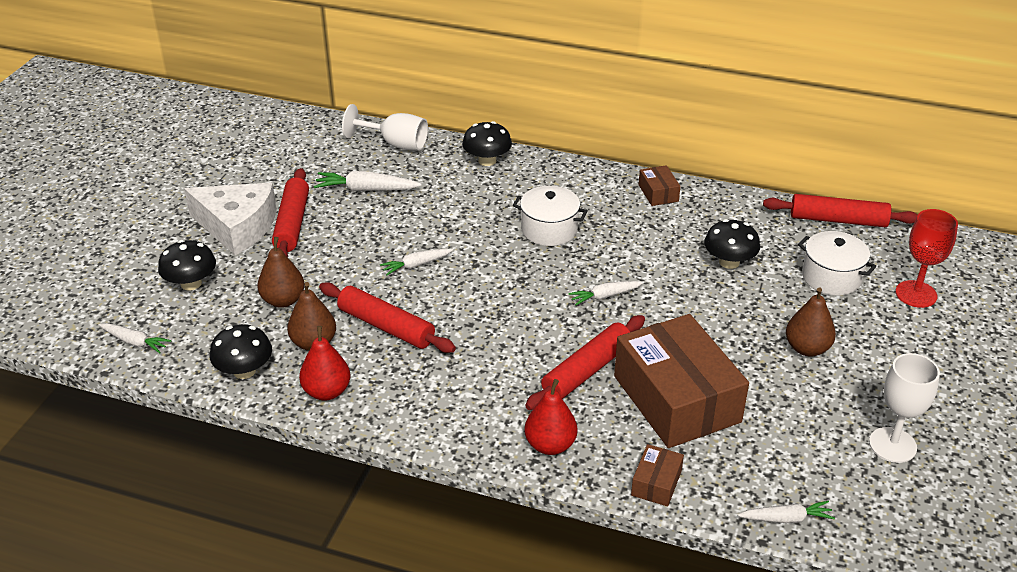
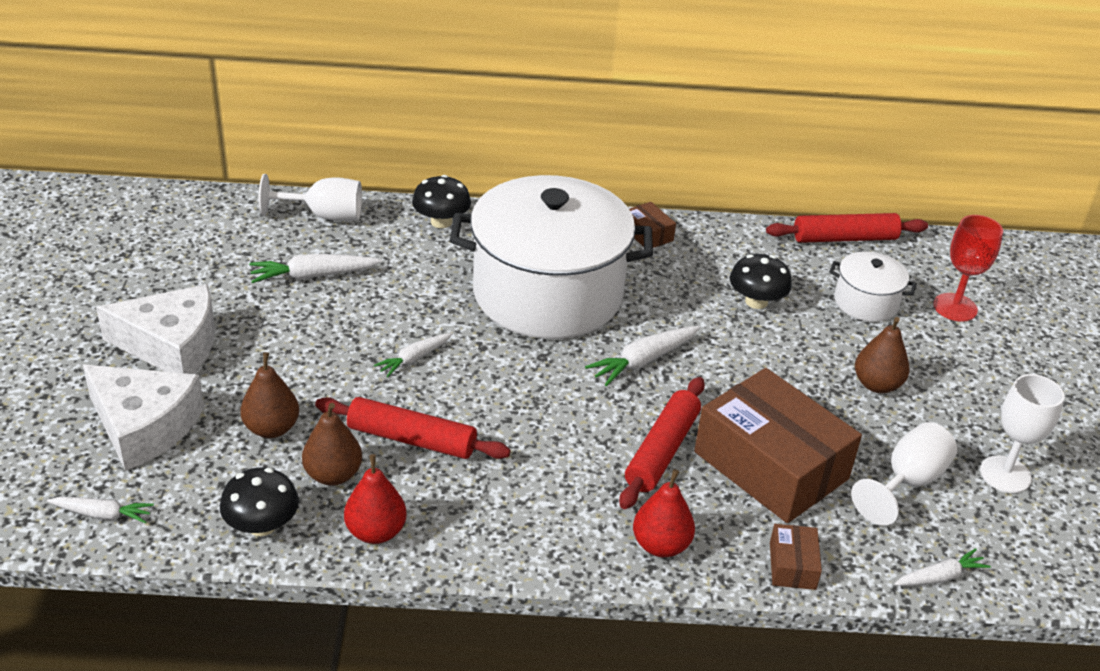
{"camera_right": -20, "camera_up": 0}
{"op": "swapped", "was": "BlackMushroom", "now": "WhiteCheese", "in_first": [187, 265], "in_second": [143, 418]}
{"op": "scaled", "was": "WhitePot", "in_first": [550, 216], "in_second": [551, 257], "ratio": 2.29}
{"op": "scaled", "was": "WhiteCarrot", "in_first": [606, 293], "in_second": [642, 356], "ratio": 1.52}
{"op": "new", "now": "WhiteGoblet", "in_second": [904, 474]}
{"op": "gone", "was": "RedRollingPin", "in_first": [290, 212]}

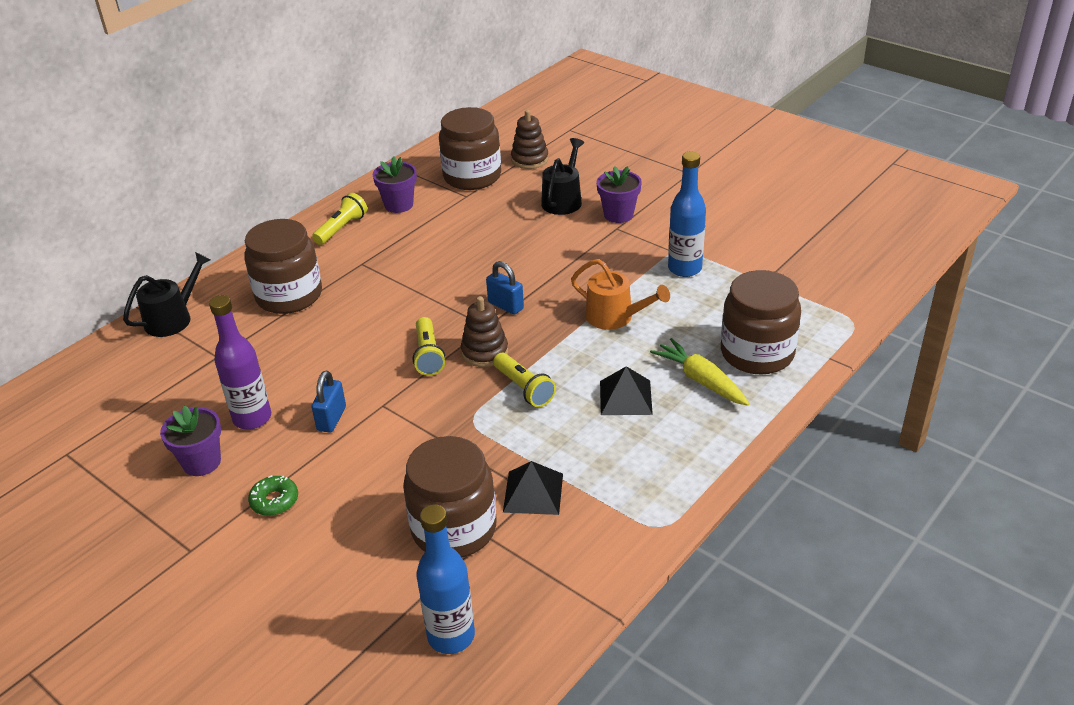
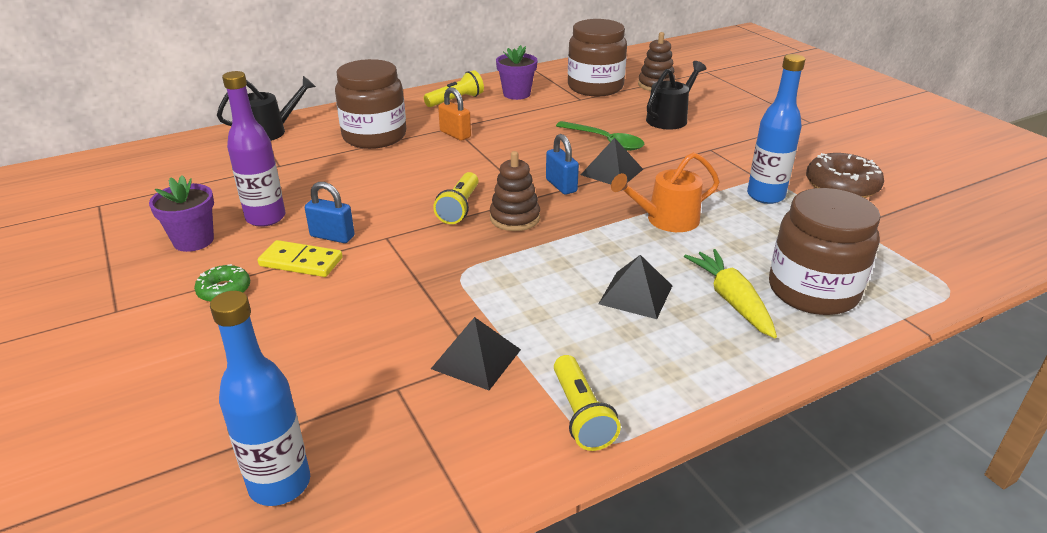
{"camera_right": 20, "camera_up": -5}
{"op": "new", "now": "YellowDomino", "in_second": [299, 258]}
{"op": "rotated", "was": "BluePadlock", "in_first": [328, 402], "in_second": [330, 212], "clockwise": 75}
{"op": "new", "now": "OrangePadlock", "in_second": [454, 114]}
{"op": "shifted", "was": "YellowFlashlight", "in_first": [524, 380], "in_second": [587, 403]}
{"op": "new", "now": "GreenSpoon", "in_second": [600, 136]}
{"op": "new", "now": "BlackPyramid", "in_second": [612, 161]}
{"op": "rotated", "was": "OrangeWateringCan", "in_first": [620, 294], "in_second": [665, 192], "clockwise": 105}
{"op": "new", "now": "BrownDonut", "in_second": [845, 175]}
{"op": "gone", "was": "BrownJar", "in_first": [450, 496]}
{"op": "gone", "was": "PurpleFlowerPot", "in_first": [619, 194]}

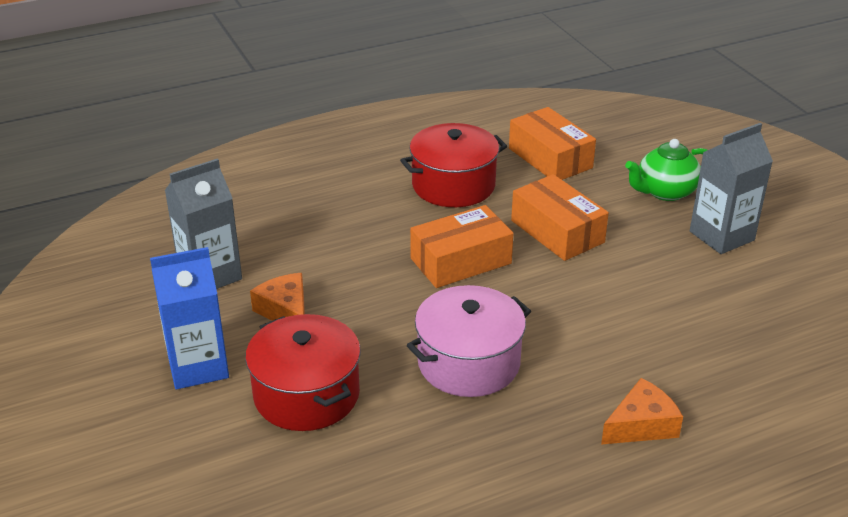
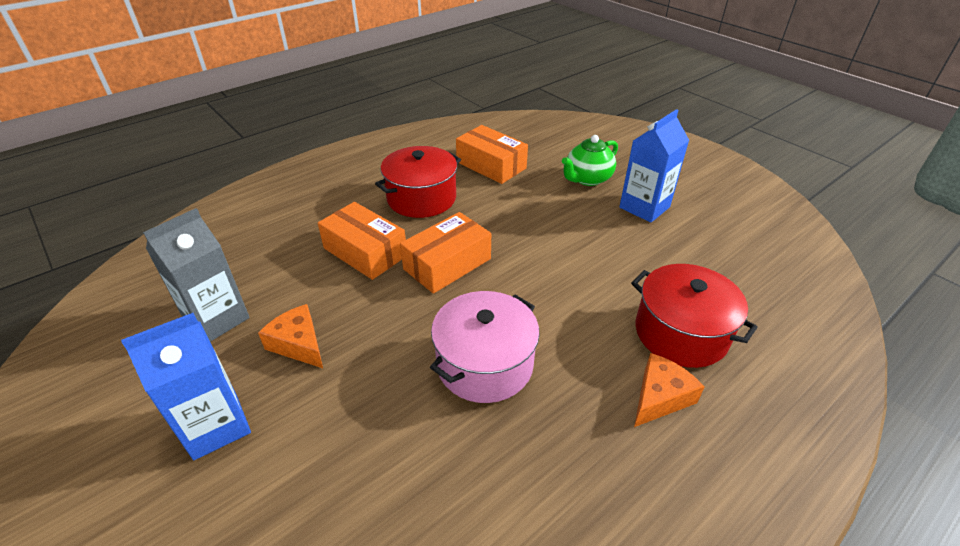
{"camera_right": -15, "camera_up": 5}
{"op": "shifted", "was": "OrangeBox", "in_first": [560, 217], "in_second": [362, 241]}
{"op": "repainted", "was": "GreyCarton", "now": "BlueCarton", "in_first": [731, 188], "in_second": [654, 165]}
{"op": "shifted", "was": "RedPot", "in_first": [303, 372], "in_second": [694, 316]}

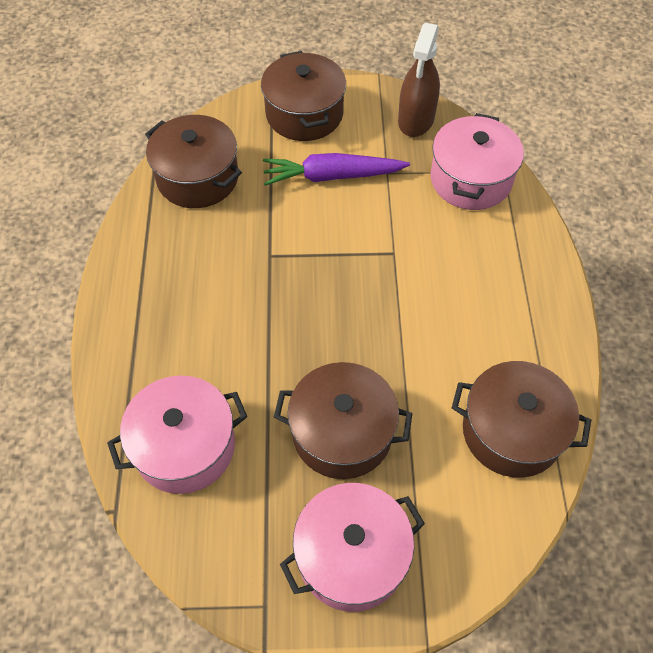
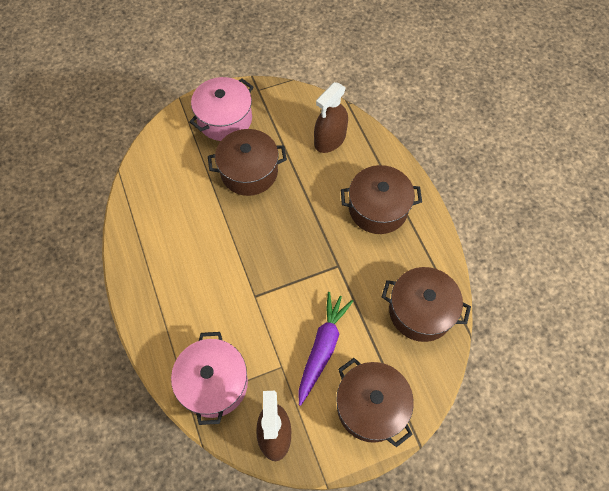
{"camera_right": 160, "camera_up": 5}
{"op": "rotated", "was": "PurpleCarrot", "in_first": [336, 169], "in_second": [326, 349], "clockwise": -45}
{"op": "swapped", "was": "PinkPot", "now": "BrownSprayBottle", "in_first": [177, 435], "in_second": [331, 117]}
{"op": "shifted", "was": "BrownPot", "in_first": [521, 419], "in_second": [381, 199]}

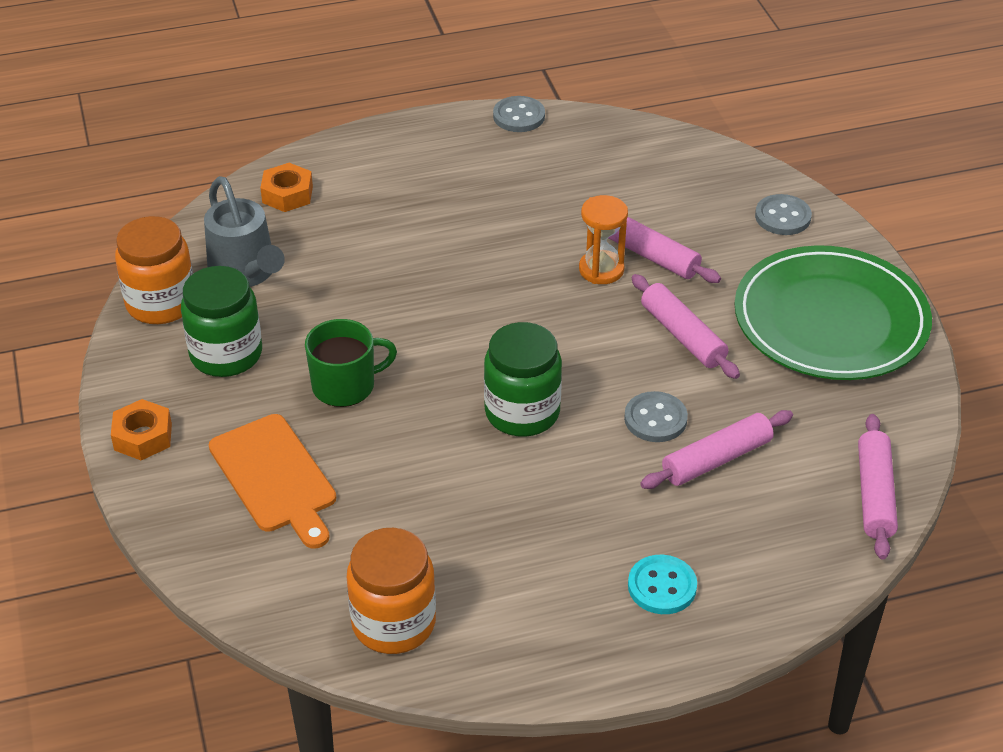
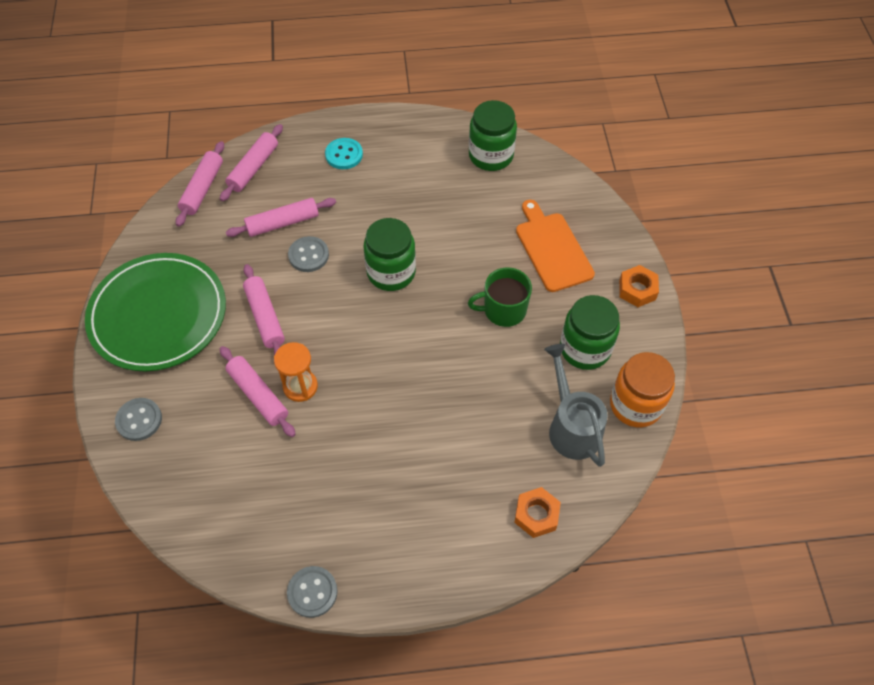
{"camera_right": -170, "camera_up": 15}
{"op": "new", "now": "PinkRollingPin", "in_second": [251, 162]}
{"op": "repainted", "was": "OrangeJar", "now": "GreenJar", "in_first": [391, 591], "in_second": [493, 135]}

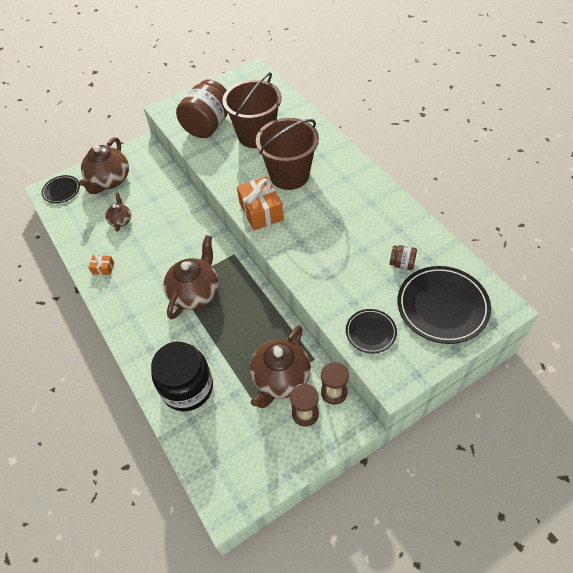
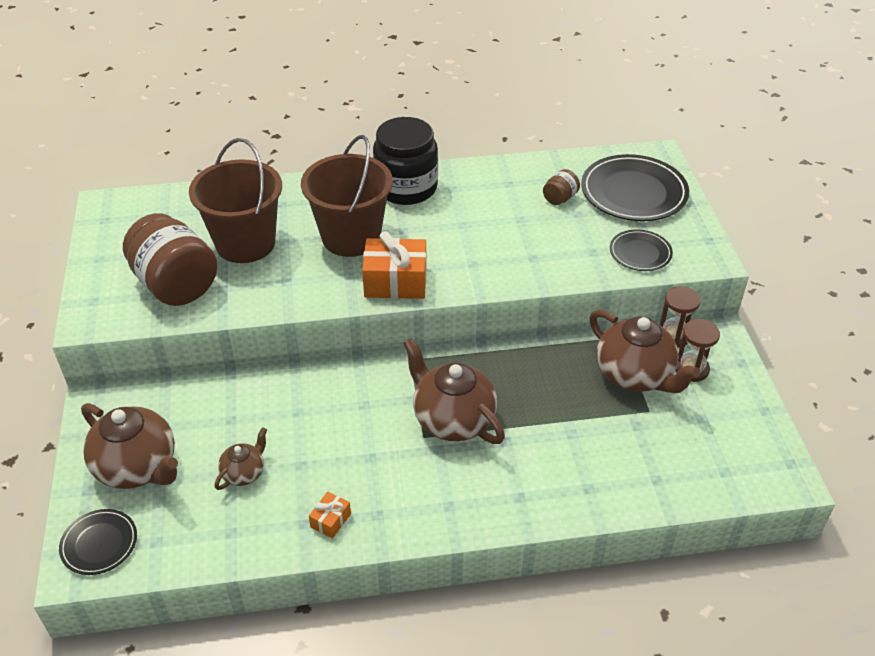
{"camera_right": -70, "camera_up": -10}
{"op": "rotated", "was": "BrownTeapot", "in_first": [118, 212], "in_second": [241, 458], "clockwise": 105}
{"op": "shifted", "was": "BlackJar", "in_first": [182, 376], "in_second": [405, 161]}

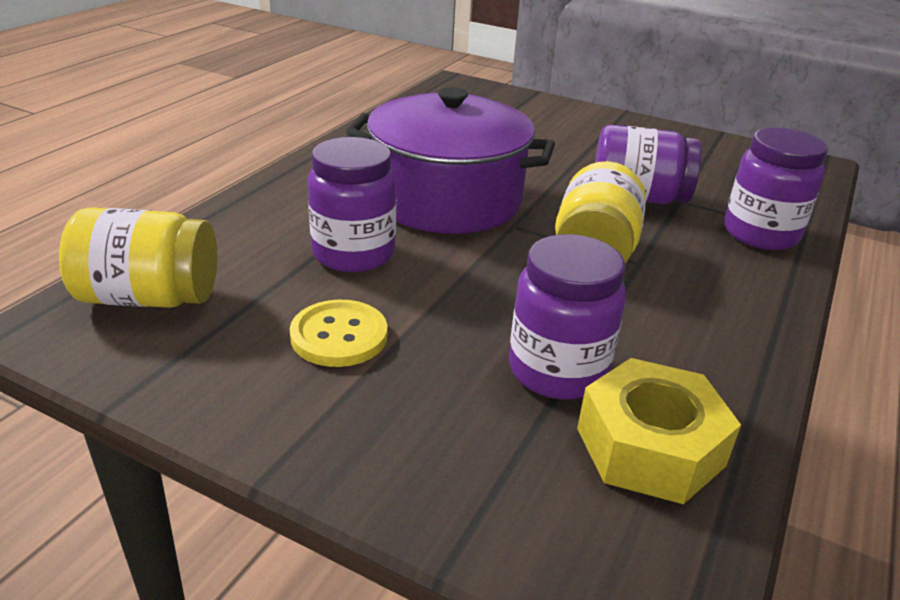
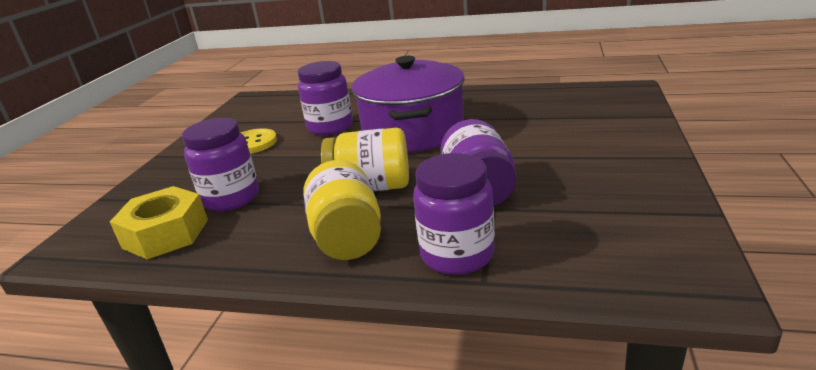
{"camera_right": 80, "camera_up": -5}
{"op": "shifted", "was": "YellowJar", "in_first": [138, 258], "in_second": [342, 210]}

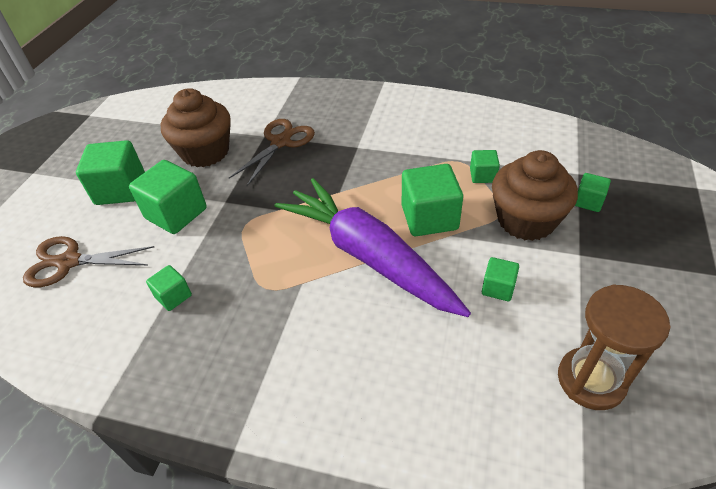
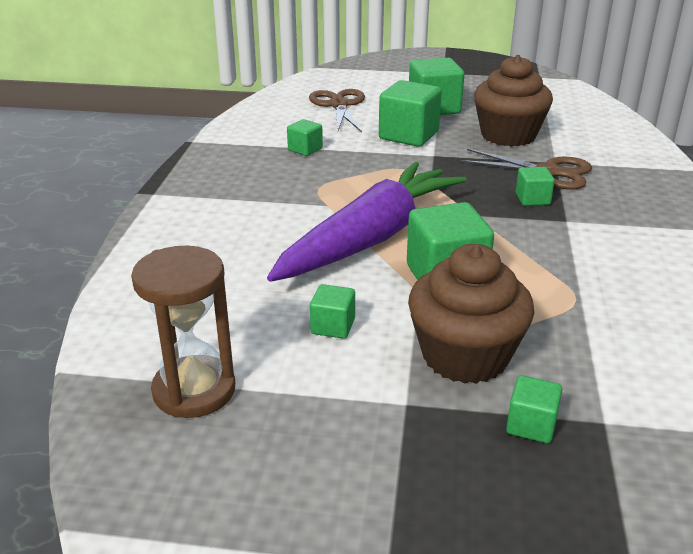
{"camera_right": 80, "camera_up": -15}
{"op": "shifted", "was": "GreenCube", "in_first": [485, 166], "in_second": [535, 186]}

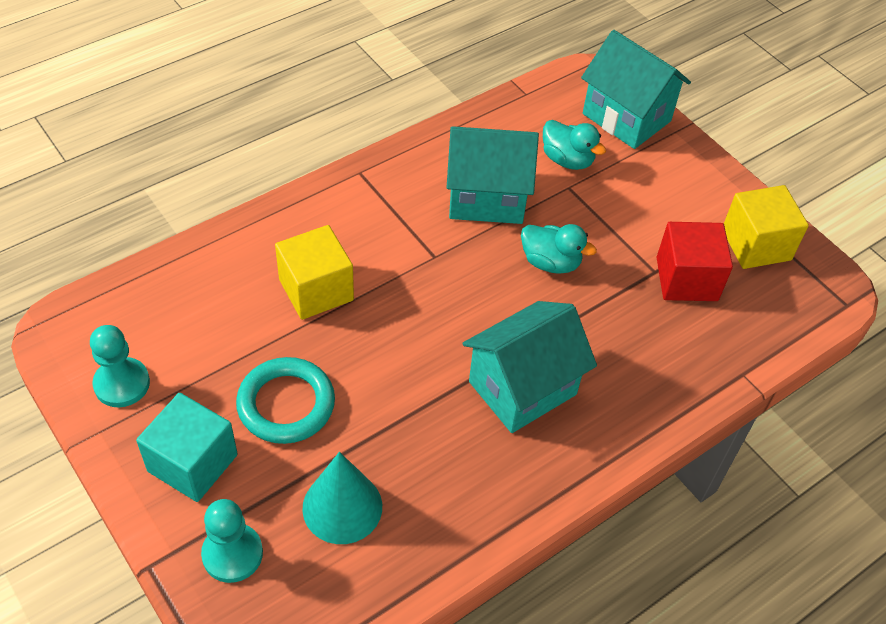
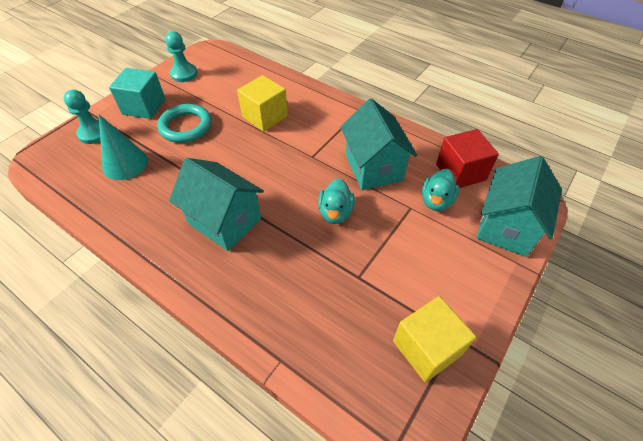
{"camera_right": 75, "camera_up": 0}
{"op": "shifted", "was": "RedCube", "in_first": [694, 261], "in_second": [467, 158]}

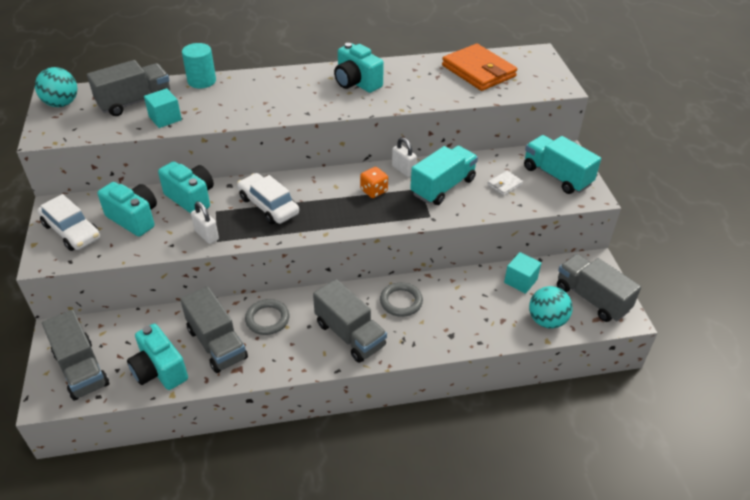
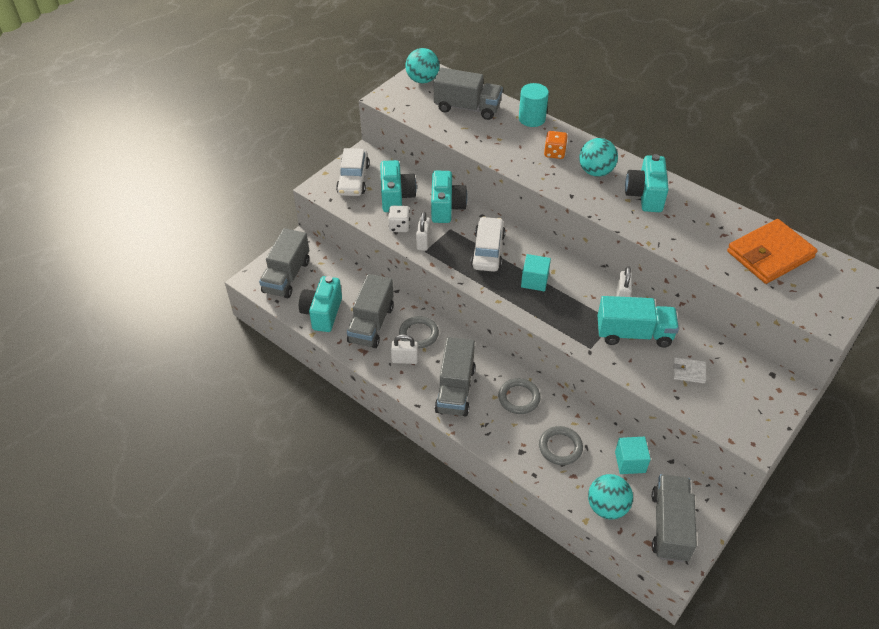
{"camera_right": 50, "camera_up": 5}
{"op": "new", "now": "WhiteDice", "in_second": [399, 219]}
{"op": "new", "now": "WhitePadlock", "in_second": [404, 349]}
{"op": "shifted", "was": "TurquoiseCube", "in_first": [163, 108], "in_second": [536, 272]}
{"op": "new", "now": "GreyRing", "in_second": [561, 445]}
{"op": "shifted", "was": "OrangeDice", "in_first": [374, 182], "in_second": [556, 145]}
{"op": "new", "now": "TurquoiseBall", "in_second": [598, 157]}
{"op": "rotated", "was": "OrangeWallet", "in_first": [479, 67], "in_second": [772, 251], "clockwise": 45}
{"op": "gone", "was": "TurquoiseTruck", "in_first": [562, 164]}

